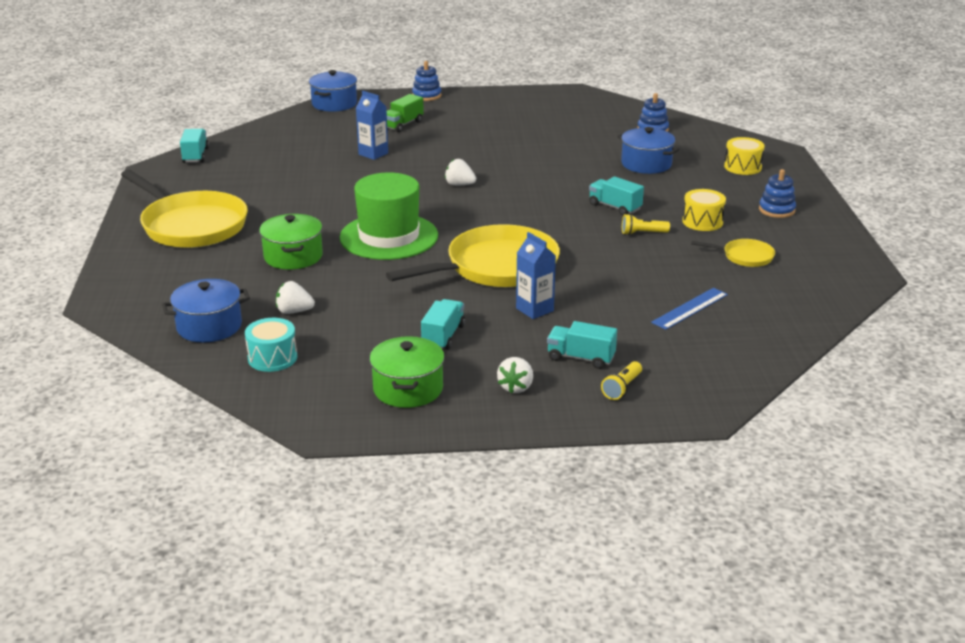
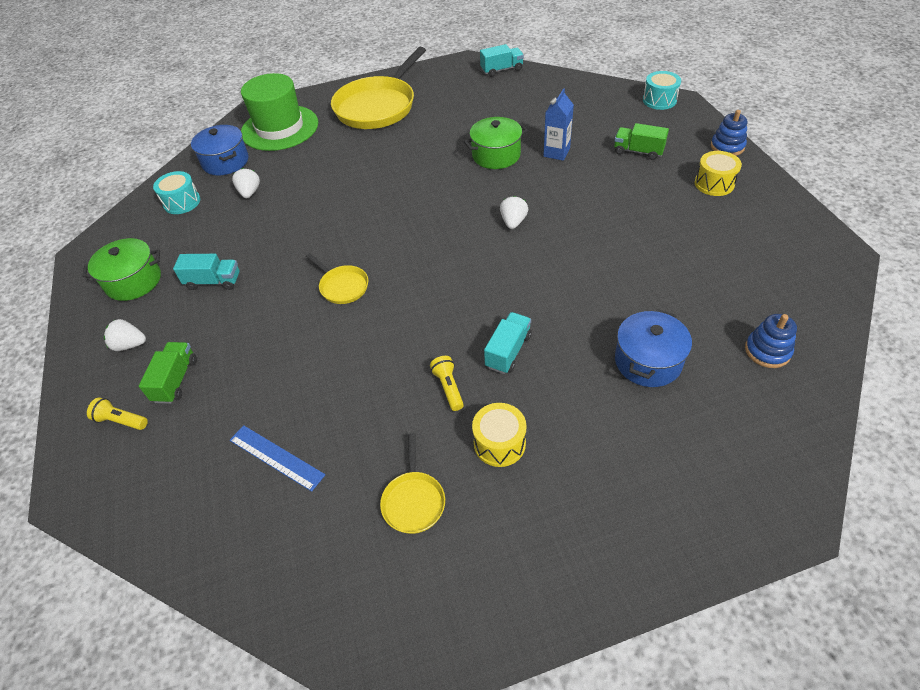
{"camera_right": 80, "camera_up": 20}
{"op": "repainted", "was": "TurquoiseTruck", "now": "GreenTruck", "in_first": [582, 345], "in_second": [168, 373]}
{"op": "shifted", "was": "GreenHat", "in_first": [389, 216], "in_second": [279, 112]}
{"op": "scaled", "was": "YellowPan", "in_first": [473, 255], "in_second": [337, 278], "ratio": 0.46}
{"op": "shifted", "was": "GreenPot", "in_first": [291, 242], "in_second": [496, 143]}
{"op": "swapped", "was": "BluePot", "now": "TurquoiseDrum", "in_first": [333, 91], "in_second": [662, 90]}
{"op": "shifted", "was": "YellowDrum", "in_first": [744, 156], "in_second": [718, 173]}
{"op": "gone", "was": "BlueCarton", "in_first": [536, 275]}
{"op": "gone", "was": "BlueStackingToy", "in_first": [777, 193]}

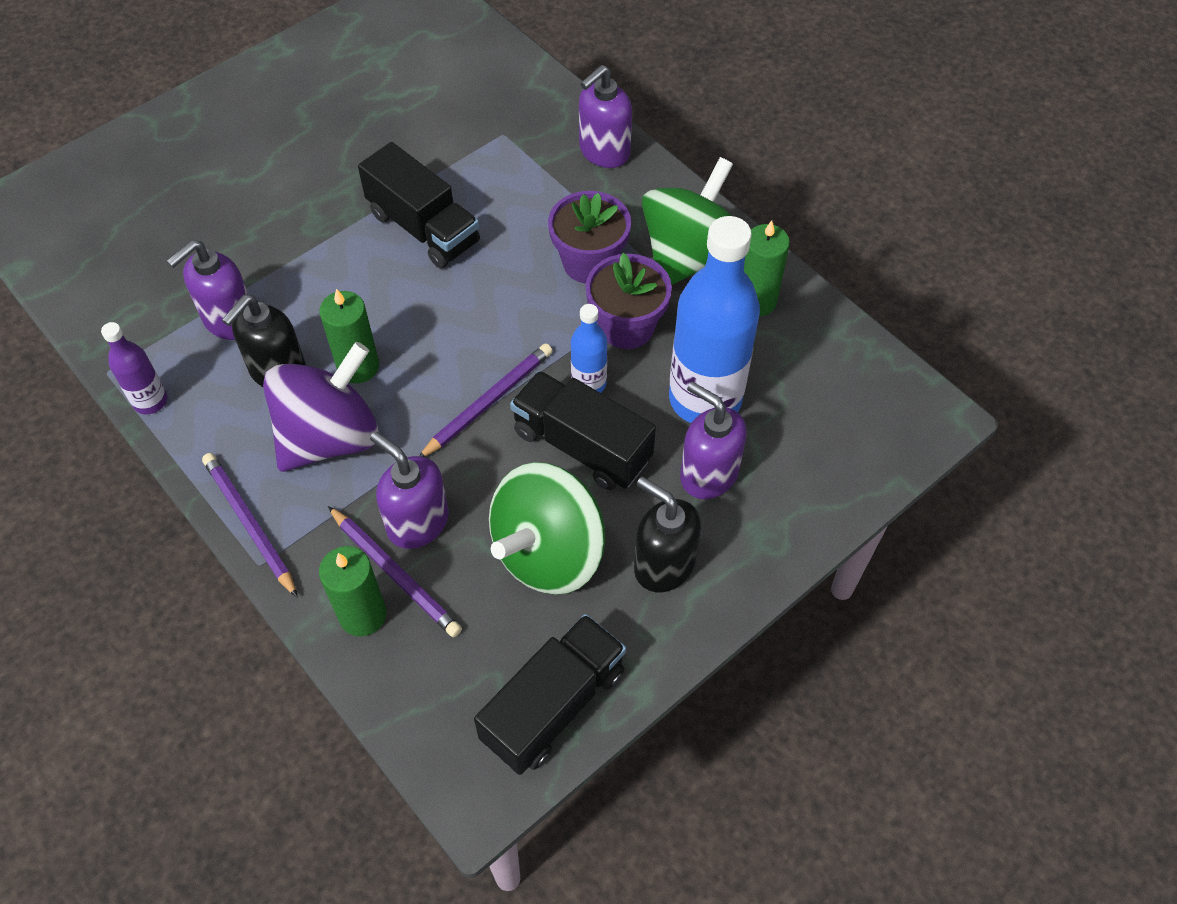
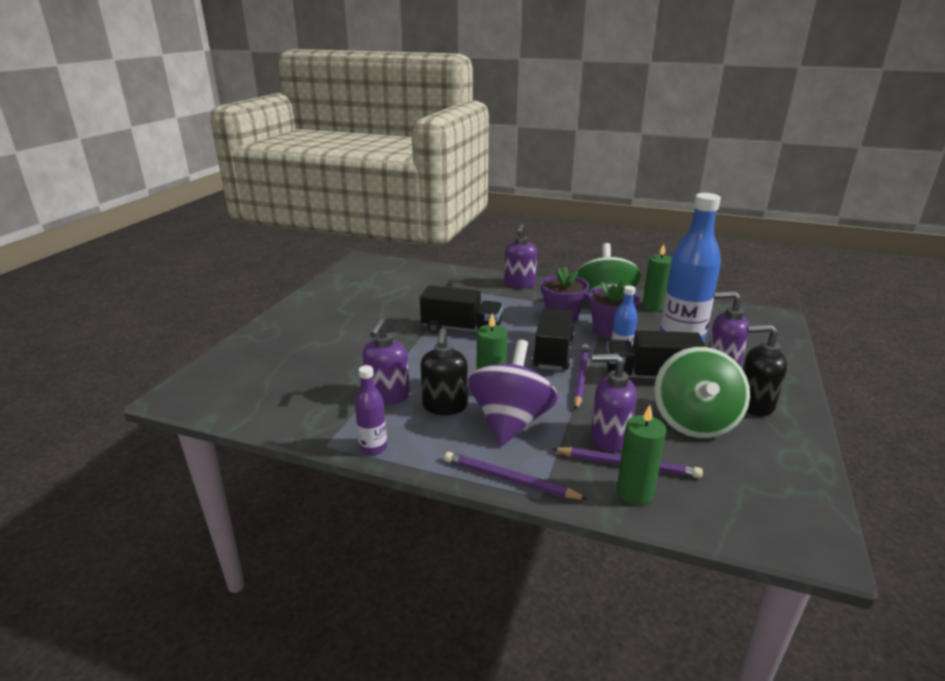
{"camera_right": -30, "camera_up": -30}
{"op": "shifted", "was": "BlackTruck", "in_first": [550, 694], "in_second": [553, 339]}

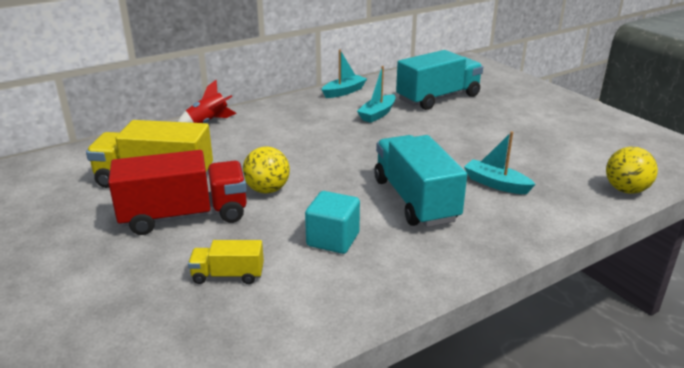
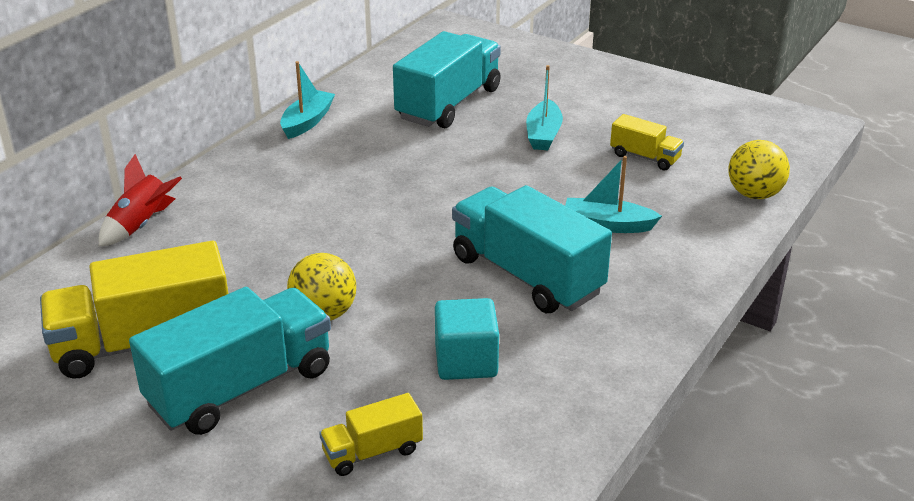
{"camera_right": -25, "camera_up": 5}
{"op": "repainted", "was": "RedTruck", "now": "TurquoiseTruck", "in_first": [177, 192], "in_second": [230, 361]}
{"op": "shifted", "was": "TurquoiseBoat", "in_first": [376, 94], "in_second": [544, 107]}
{"op": "new", "now": "YellowTruck", "in_second": [647, 142]}

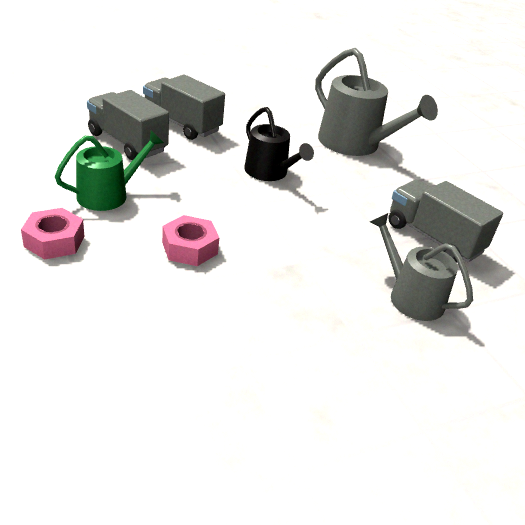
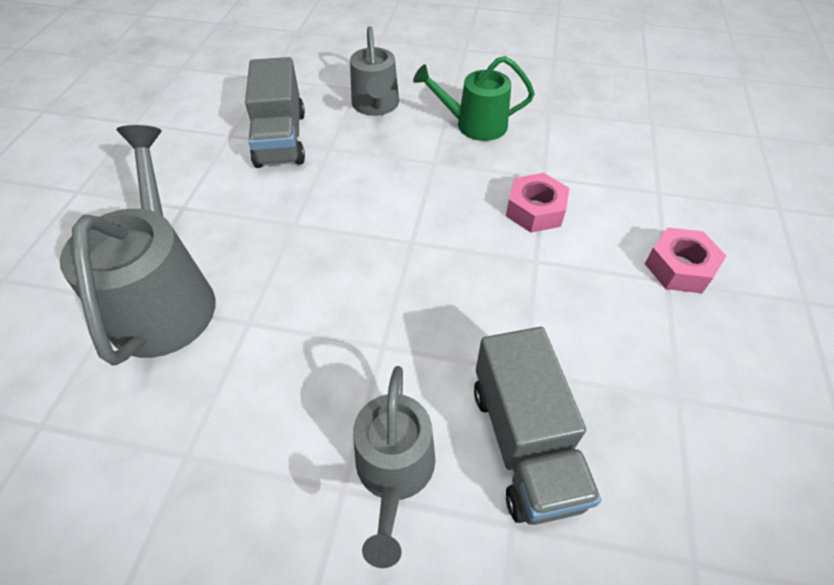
{"camera_right": -140, "camera_up": 15}
{"op": "swapped", "was": "GreyTruck", "now": "GreyWateringCan", "in_first": [184, 107], "in_second": [394, 467]}
{"op": "shifted", "was": "GreenWateringCan", "in_first": [109, 170], "in_second": [474, 98]}
{"op": "gone", "was": "BlackWateringCan", "in_first": [279, 144]}

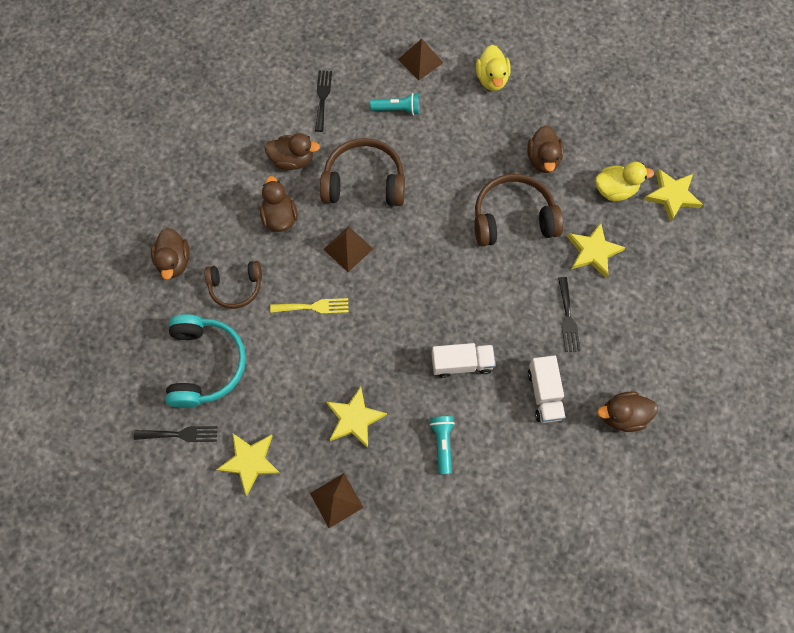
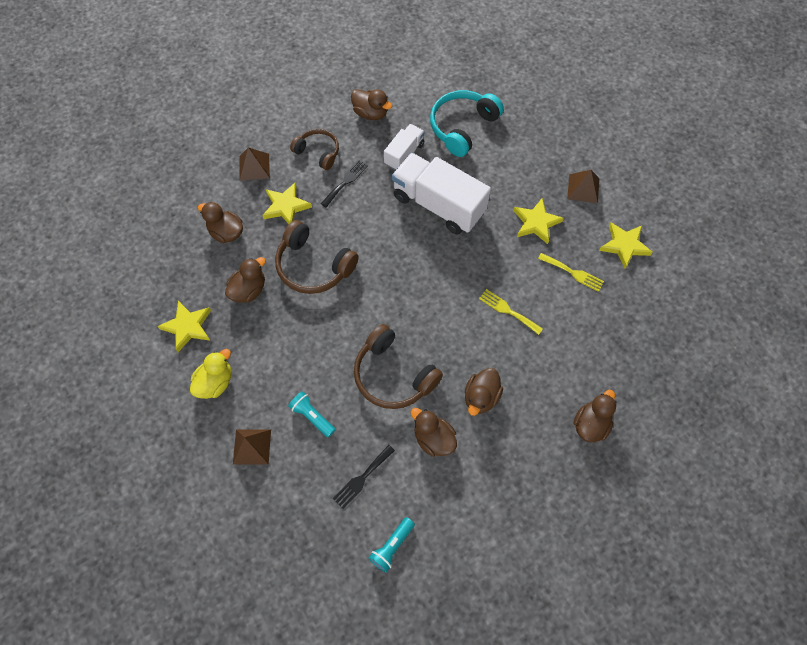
{"camera_right": -140, "camera_up": -5}
{"op": "shifted", "was": "YellowStar", "in_first": [673, 195], "in_second": [184, 326]}
{"op": "repainted", "was": "YellowDuck", "now": "BrownDuck", "in_first": [624, 181], "in_second": [220, 222]}
{"op": "shifted", "was": "BrownPyramid", "in_first": [348, 249], "in_second": [254, 164]}
{"op": "shifted", "was": "BrownHeadphones", "in_first": [233, 285], "in_second": [314, 149]}
{"op": "shifted", "was": "TurquoiseFlashlight", "in_first": [442, 445], "in_second": [392, 545]}
{"op": "scaled", "was": "WhiteTruck", "in_first": [464, 360], "in_second": [441, 193], "ratio": 1.86}
{"op": "shifted", "was": "TurquoiseHeadphones", "in_first": [205, 361], "in_second": [467, 123]}
{"op": "new", "now": "YellowFork", "in_second": [571, 272]}
{"op": "gone", "was": "BlackFork", "in_first": [175, 434]}

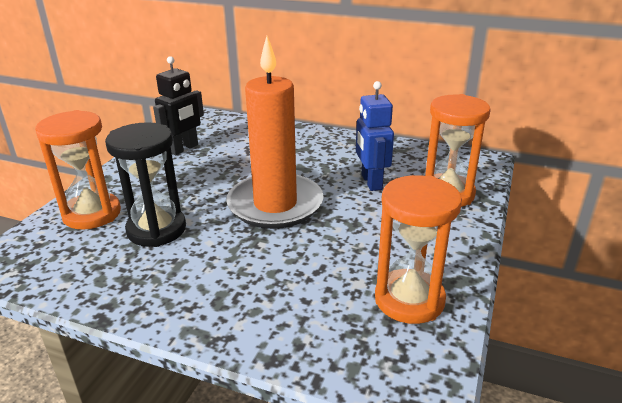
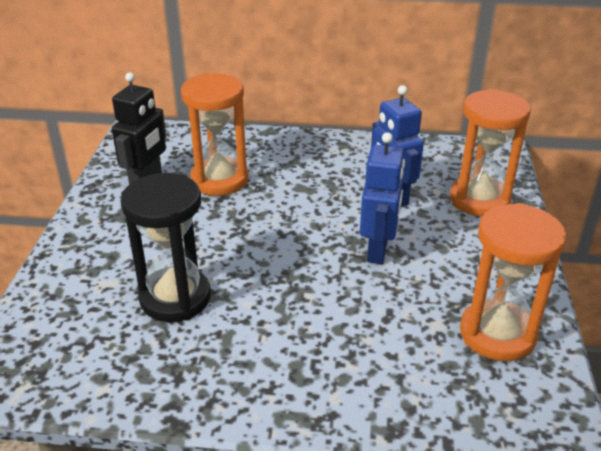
{"camera_right": -15, "camera_up": 5}
{"op": "shifted", "was": "OrangeHourglass", "in_first": [78, 169], "in_second": [214, 134]}
{"op": "new", "now": "BlueRobot", "in_second": [382, 198]}
{"op": "gone", "was": "OrangeCandle", "in_first": [275, 132]}

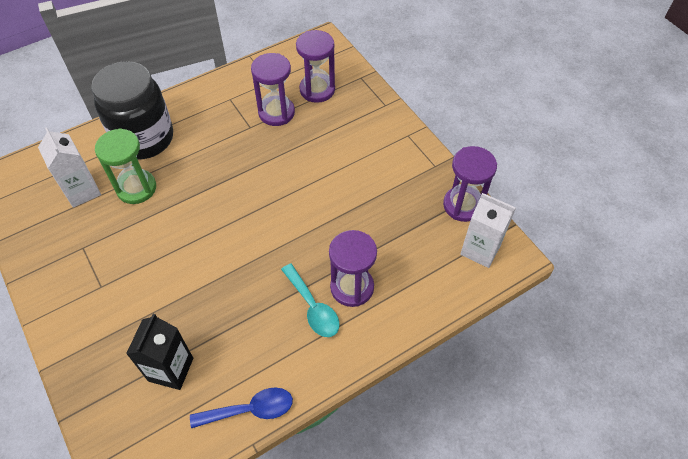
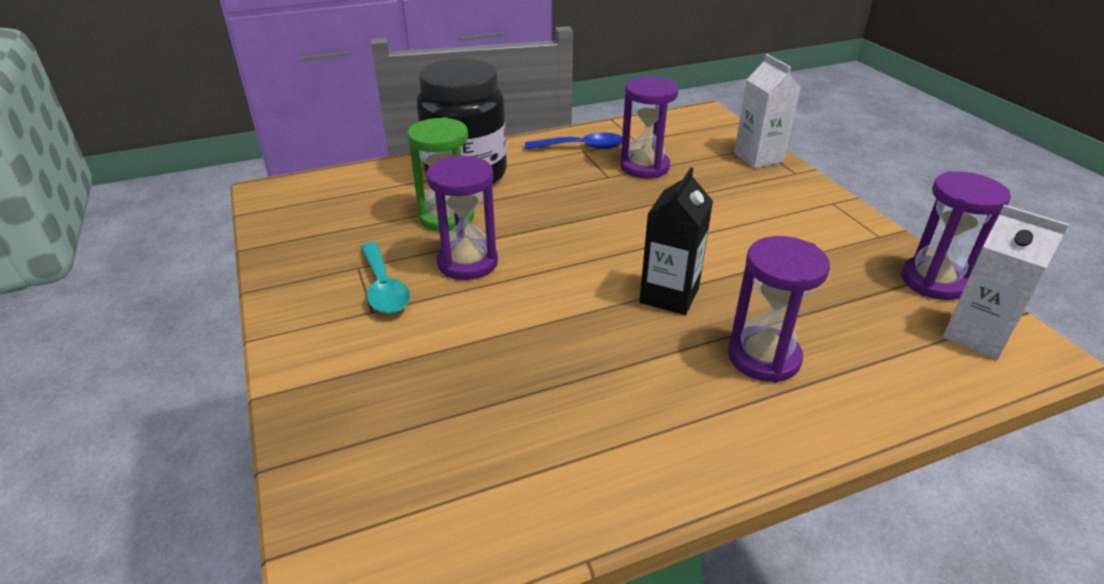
{"camera_right": 10, "camera_up": -20}
{"op": "shifted", "was": "TurquoiseSpoon", "in_first": [310, 300], "in_second": [385, 278]}
{"op": "shifted", "was": "PurpleHourglass", "in_first": [315, 66], "in_second": [462, 218]}
{"op": "shifted", "was": "BlueSpoon", "in_first": [241, 407], "in_second": [573, 140]}
{"op": "shifted", "was": "BlackCarton", "in_first": [159, 352], "in_second": [676, 241]}
{"op": "shifted", "was": "WhiteCarton", "in_first": [69, 167], "in_second": [767, 111]}

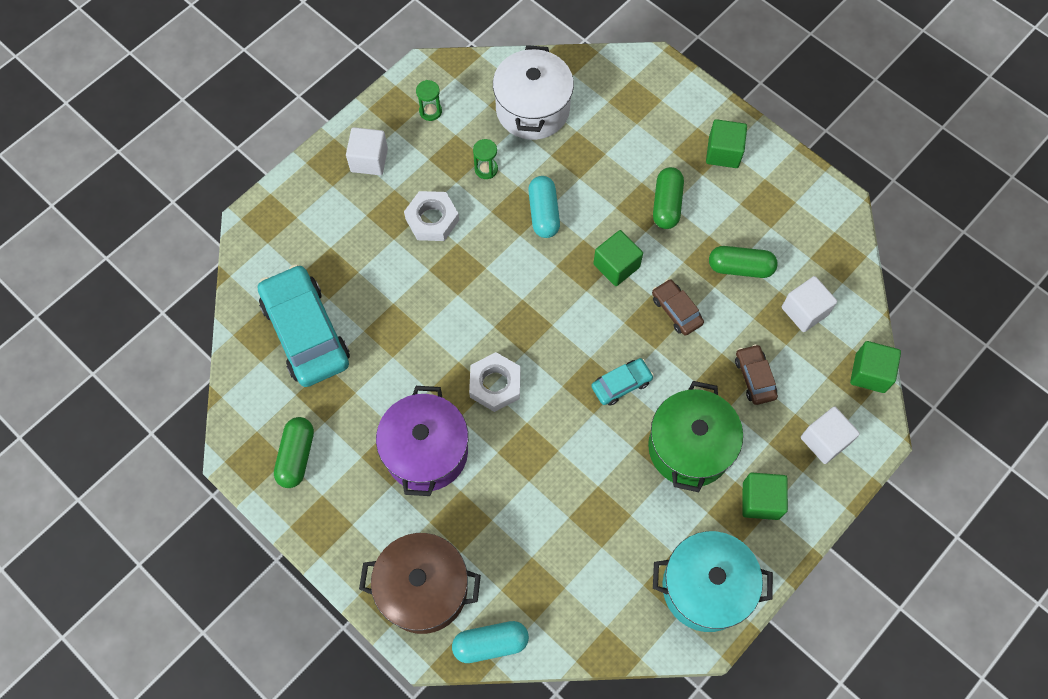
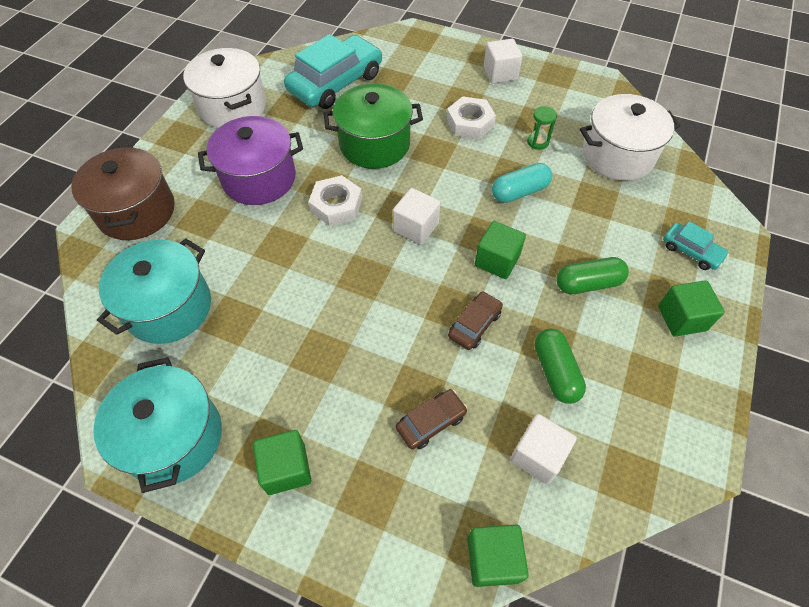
{"camera_right": 70, "camera_up": -10}
{"op": "new", "now": "TurquoisePot", "in_second": [154, 291]}
{"op": "swapped", "was": "GreenCapsule", "now": "WhitePot", "in_first": [294, 452], "in_second": [224, 88]}
{"op": "shifted", "was": "GreenPot", "in_first": [695, 436], "in_second": [373, 126]}
{"op": "shifted", "was": "WhiteCube", "in_first": [830, 435], "in_second": [417, 216]}
{"op": "shifted", "was": "TurquoiseCar", "in_first": [622, 382], "in_second": [696, 245]}
{"op": "gone", "was": "GreenHourglass", "in_first": [429, 100]}
{"op": "gone", "was": "TurquoiseCapsule", "in_first": [490, 642]}

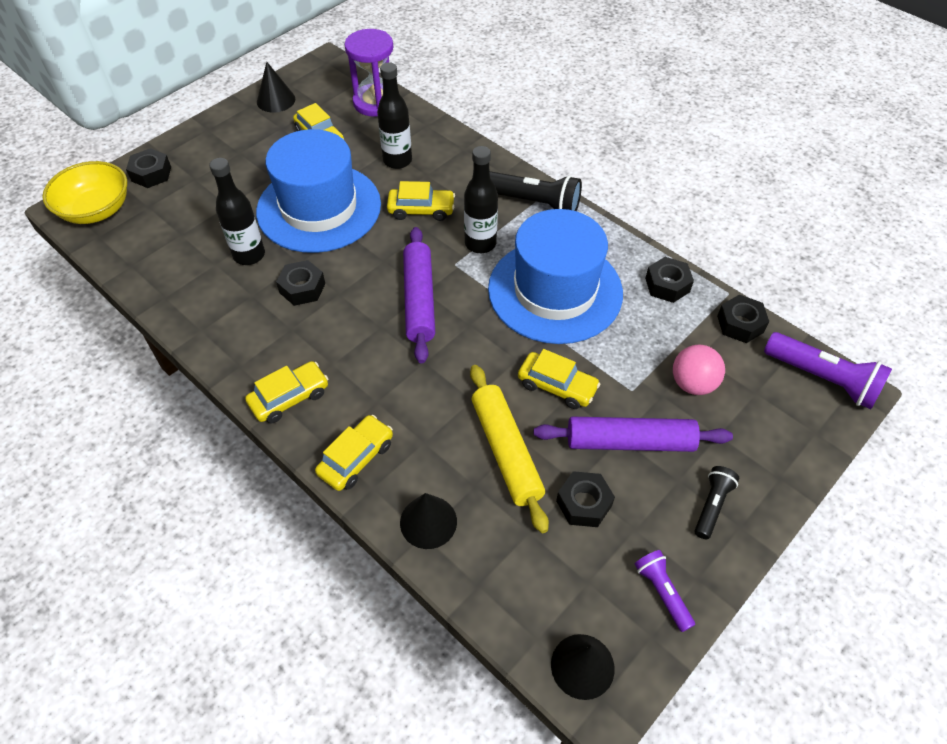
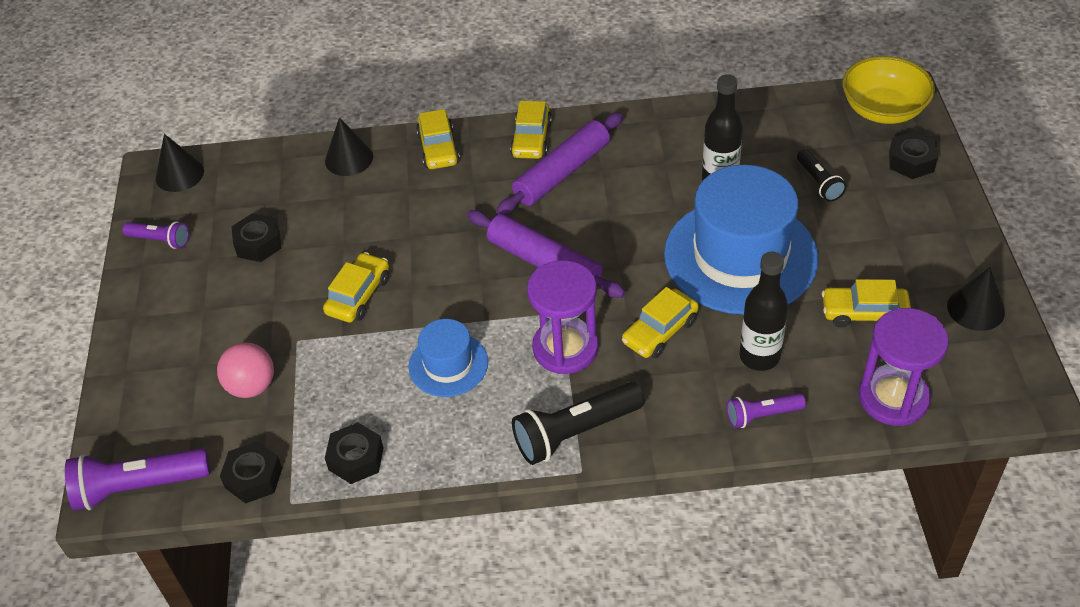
{"camera_right": 135, "camera_up": -5}
{"op": "rotated", "was": "YellowCar", "in_first": [559, 379], "in_second": [356, 287], "clockwise": 135}
{"op": "scaled", "was": "BlueHat", "in_first": [555, 276], "in_second": [448, 358], "ratio": 0.5}
{"op": "shifted", "was": "PurpleRollingPin", "in_first": [633, 434], "in_second": [559, 163]}
{"op": "swapped", "was": "BlackBottle", "now": "PurpleHourglass", "in_first": [481, 199], "in_second": [562, 317]}
{"op": "new", "now": "PurpleFlashlight", "in_second": [766, 410]}
{"op": "shifted", "was": "BlackFlashlight", "in_first": [717, 502], "in_second": [821, 175]}
{"op": "gone", "was": "BlackNut", "in_first": [300, 283]}
{"op": "gone", "was": "YellowRollingPin", "in_first": [509, 449]}

